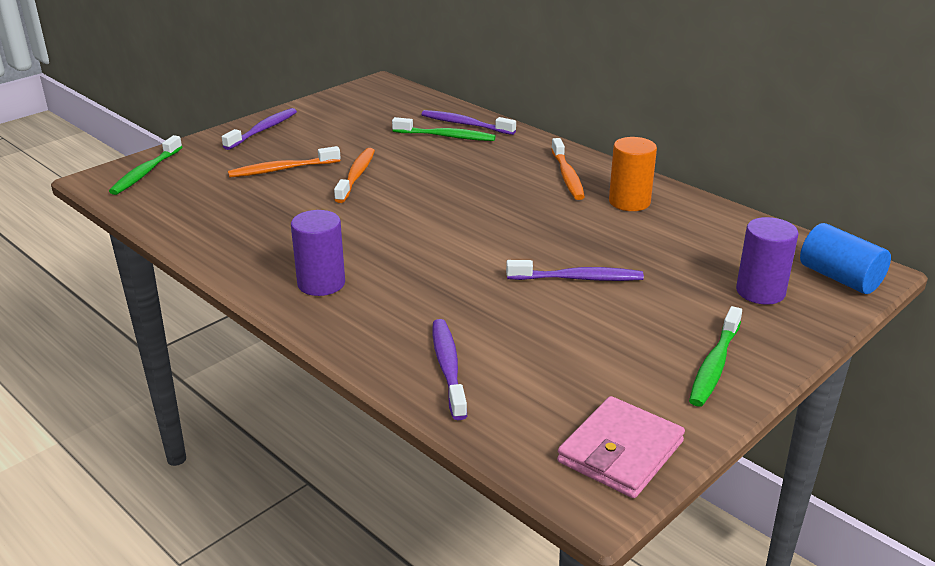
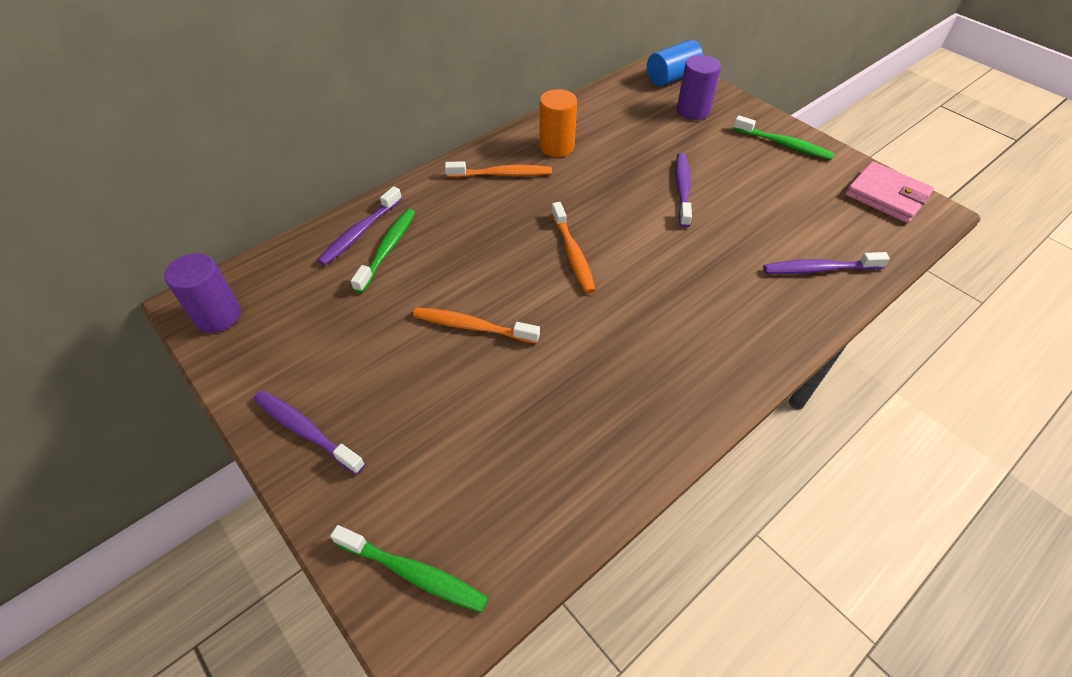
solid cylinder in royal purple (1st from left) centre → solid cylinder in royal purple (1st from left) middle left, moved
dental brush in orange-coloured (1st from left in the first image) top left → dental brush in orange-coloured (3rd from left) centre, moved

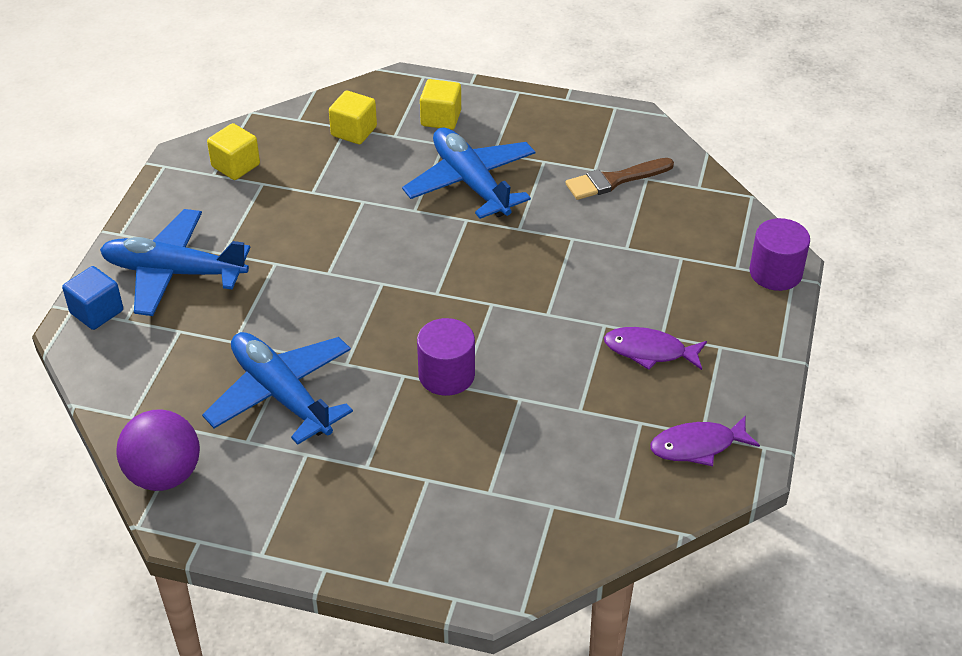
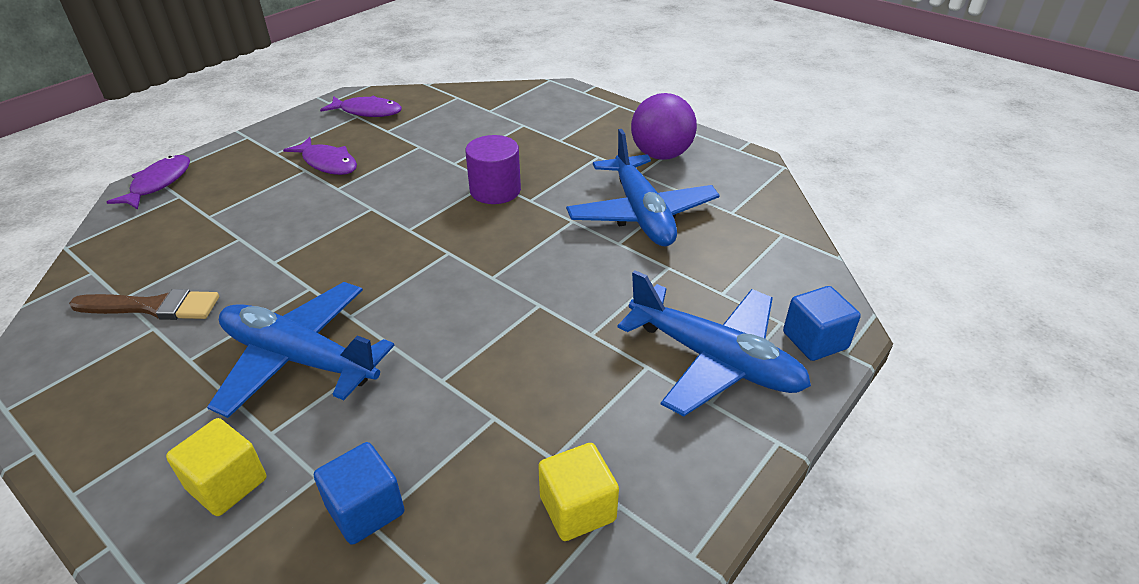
solid cylinder in royal purple (2nd from left) middle right → fish figure in royal purple (1st from left) top left
aeroplane in cobalt (3rd from left in the first image) top centre → aeroplane in cobalt (1st from left) middle left, 120 degrees clockwise
cube in golden (2nd from left) top centre → cube in cobalt (1st from left) bottom left
sphere in royal purple bottom left → sphere in royal purple top centre, moved

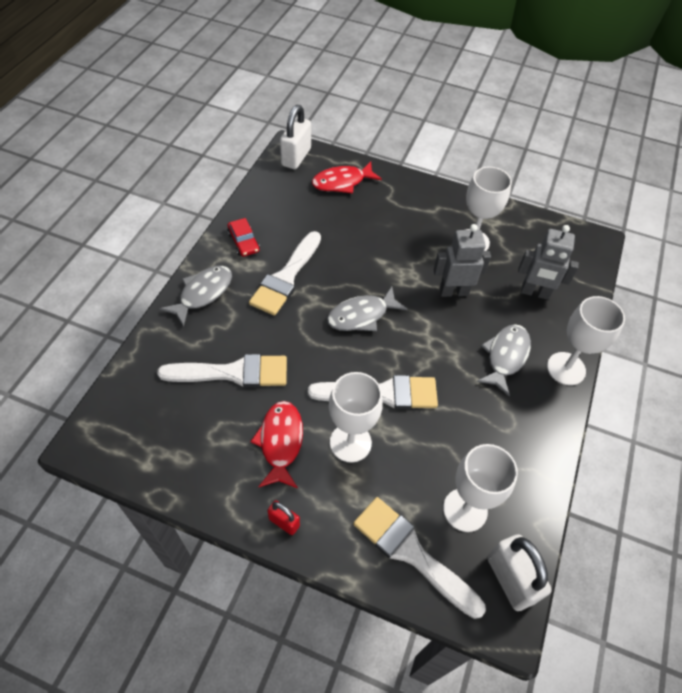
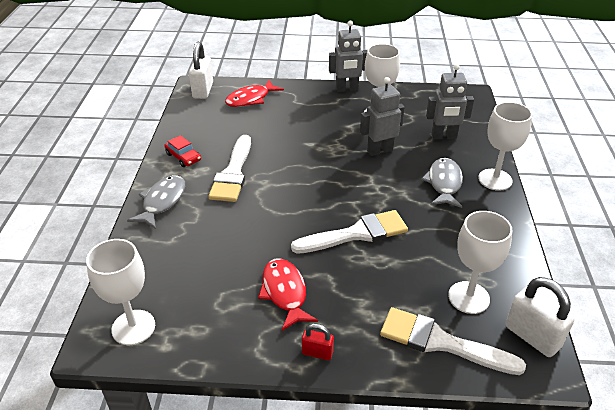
chalice in pure white (1st from left) centre → chalice in pure white (1st from left) bottom left, moved
- → robot in gray (1st from left) top centre
brush in pure white (1st from left) middle left → -
fish figure in gray (2nd from left) centre → -

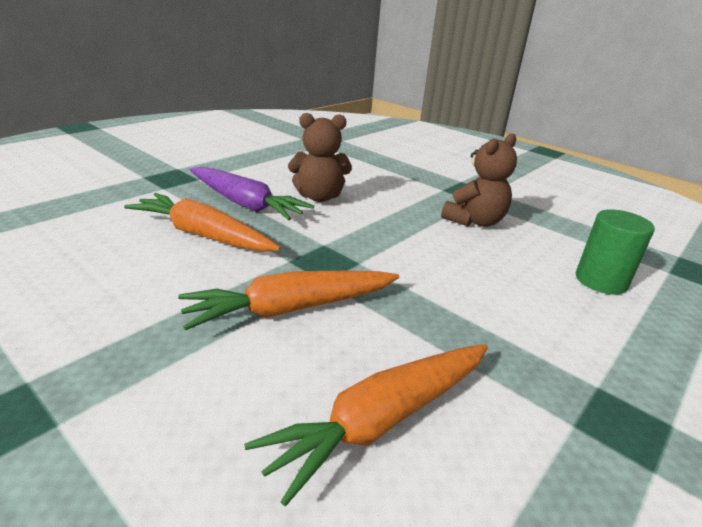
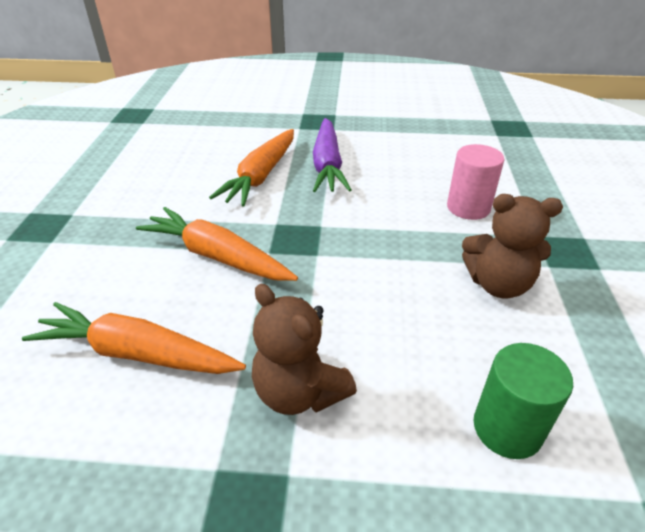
root vegetable in orange-coloured (1st from left in the first image) middle left → root vegetable in orange-coloured (3rd from left) top centre, 150 degrees counterclockwise
teddy in brown (1st from left) top centre → teddy in brown (1st from left) centre, moved
- → solid cylinder in pink middle right

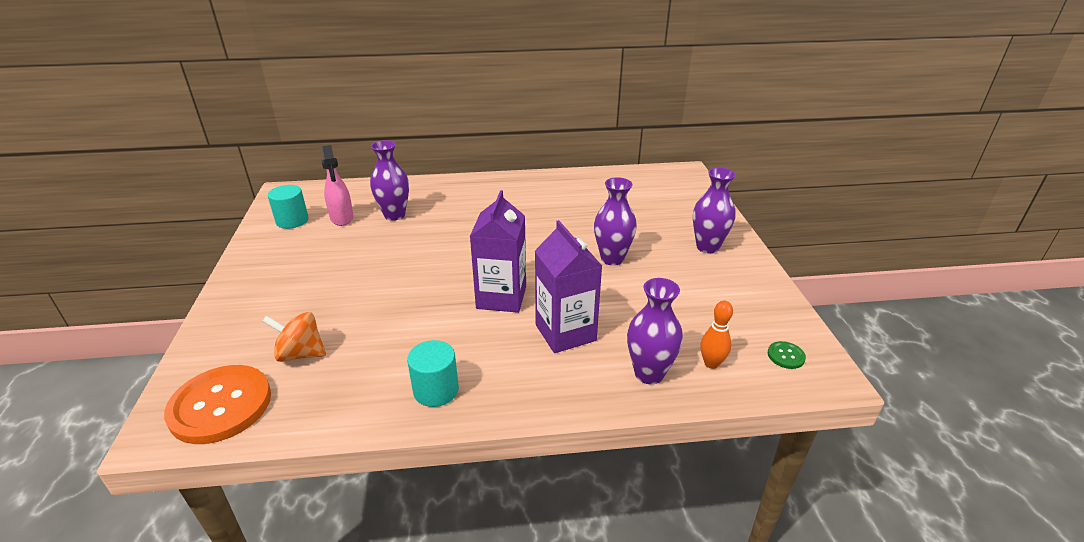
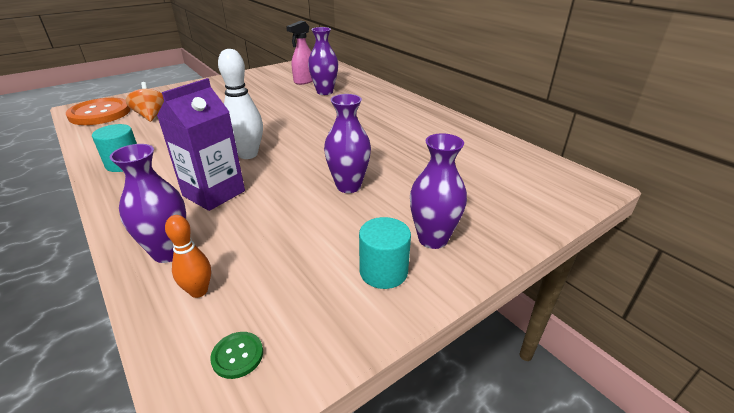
milk carton in royal purple (1st from left) centre → skittle in pure white top left
solid cylinder in aqua (1st from left in the first image) middle left → solid cylinder in aqua (2nd from left) centre, moved

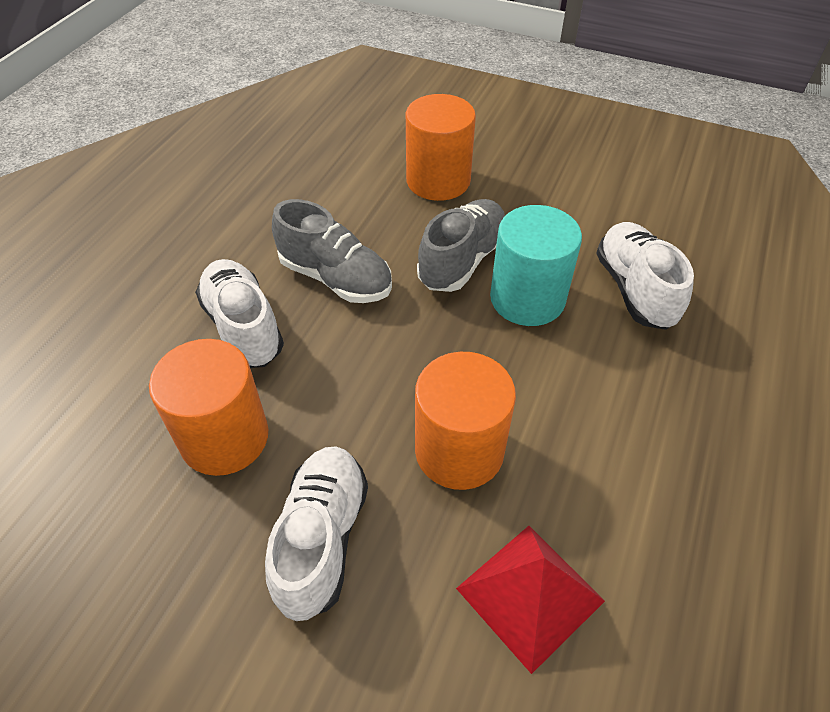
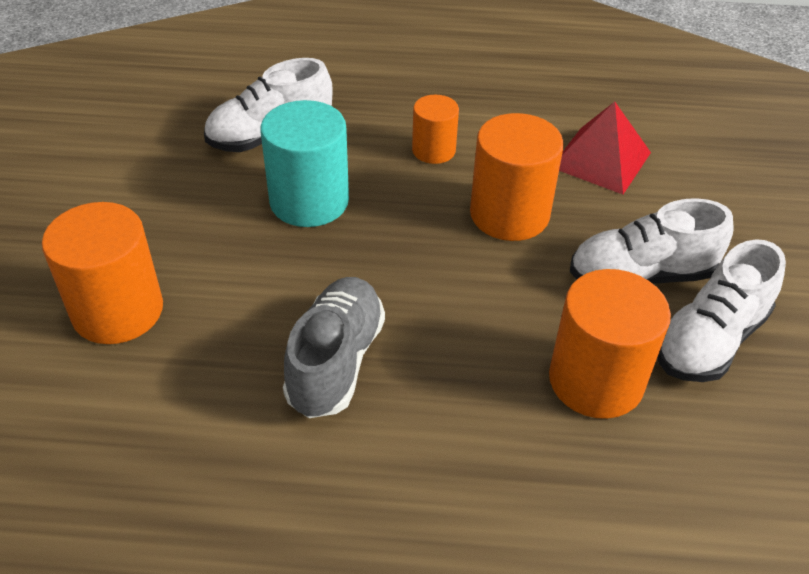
- → solid cylinder in orange-coloured (2nd from left) top centre
lace-up shoe in pure white (1st from left in the first image) middle left → lace-up shoe in pure white (3rd from left) middle right, moved
lace-up shoe in gray (2nd from left) centre → -

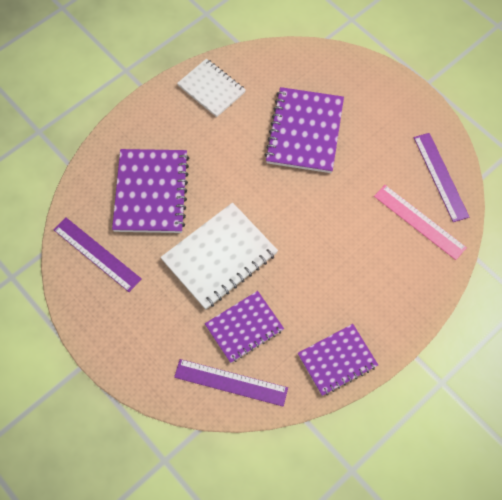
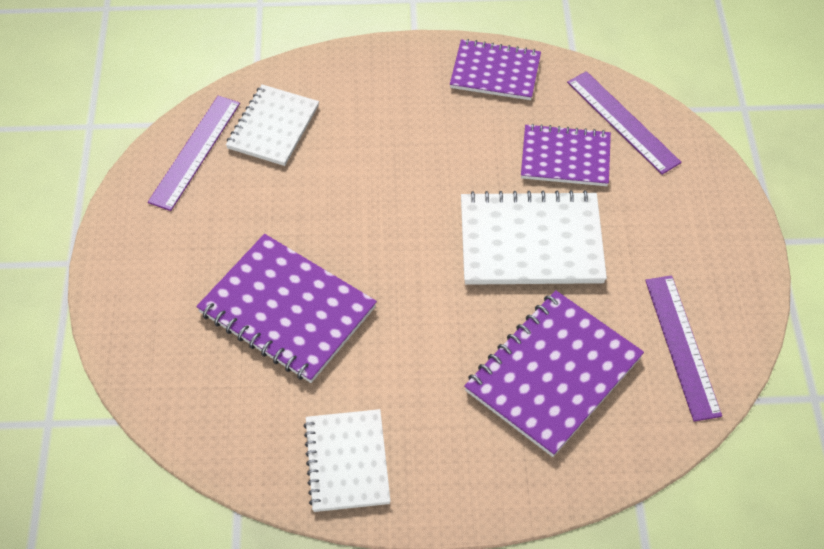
notepad in royal purple (3rd from left in the first image) top centre → notepad in royal purple (1st from left) centre, 75 degrees clockwise
ruler in pink middle right → notepad in pure white (1st from left) top left

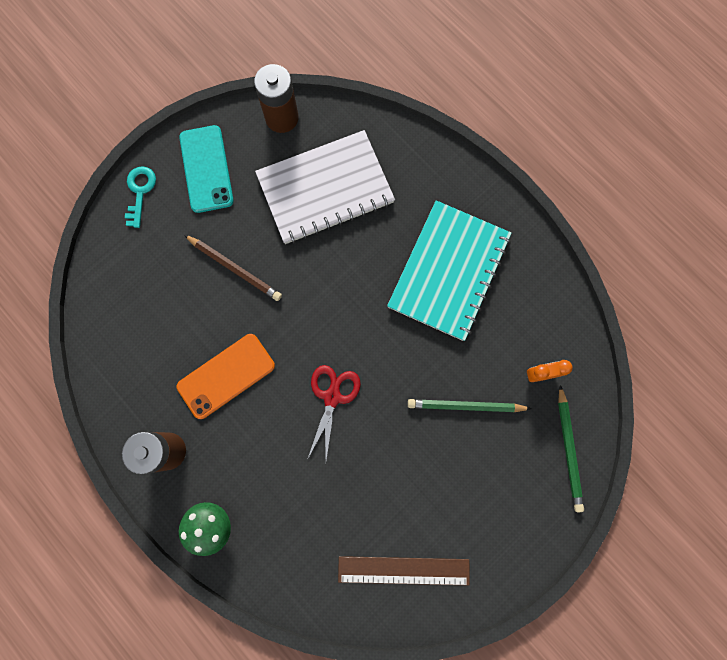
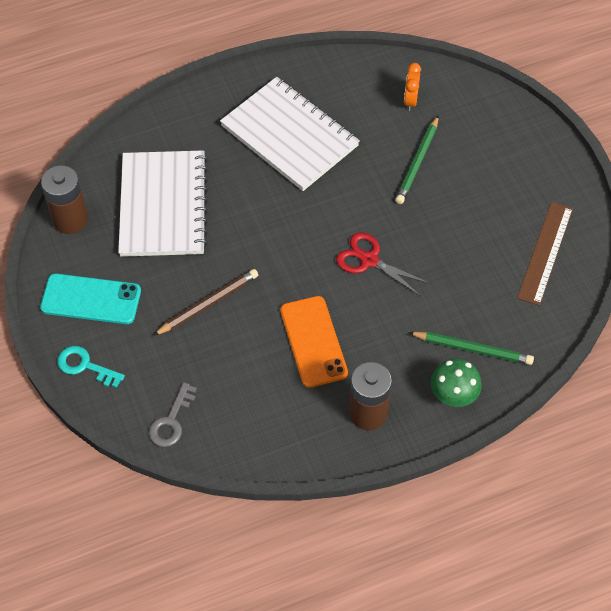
- → key in gray bottom left
notepad in aqua centre → notepad in pure white (2nd from left) top centre
wooden pencil in leaf-green (2nd from left) bottom right → wooden pencil in leaf-green (2nd from left) middle right, moved

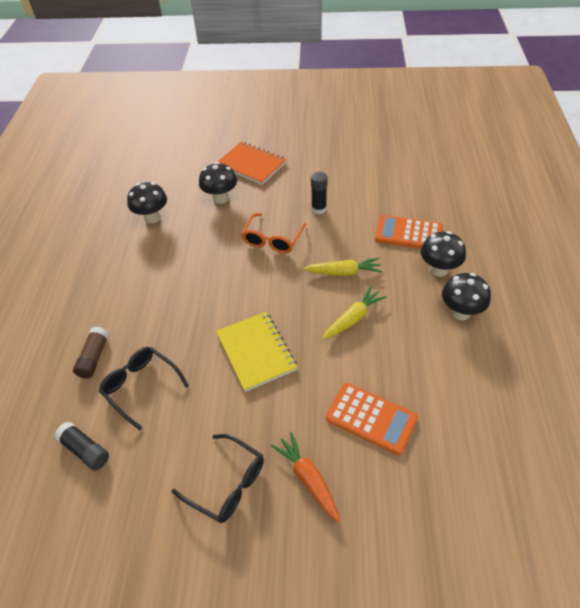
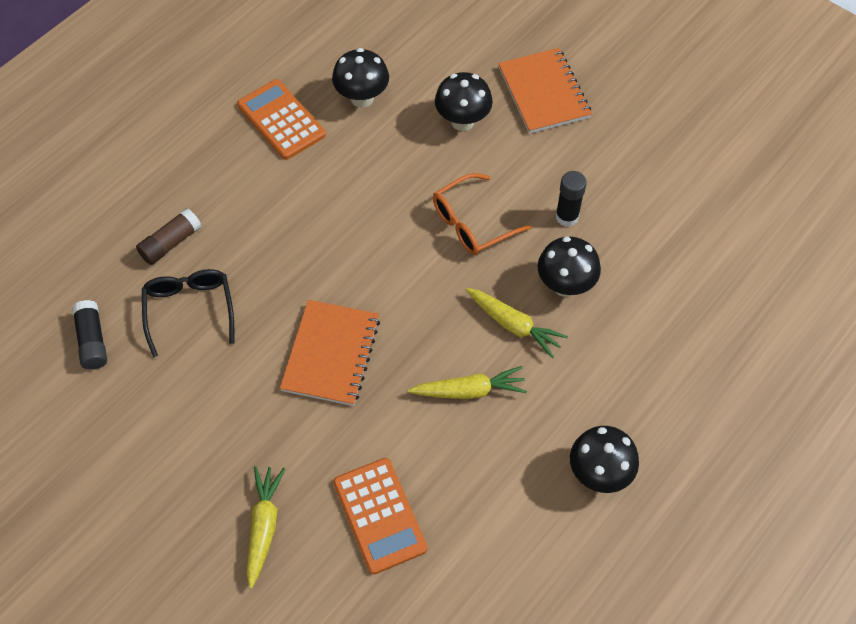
calculator in orange-coloured (2nd from left in the first image) middle right → calculator in orange-coloured (1st from left) top left, moved
root vegetable in orange-coloured bottom centre → root vegetable in golden (1st from left) bottom left
notepad in golden centre → notepad in orange-coloured (1st from left) centre
mushroom in jet-black (3rd from left) middle right → mushroom in jet-black (3rd from left) centre, moved
glasses in jet-black (2nd from left) bottom centre → -

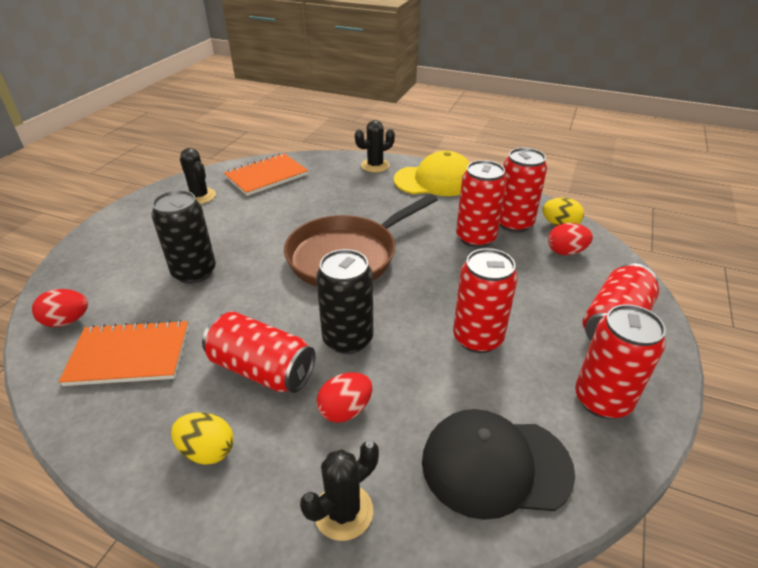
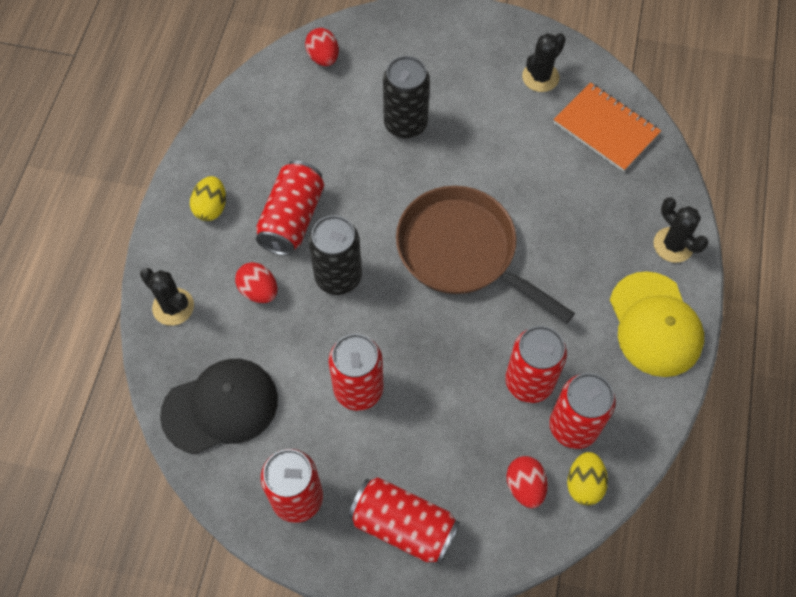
peaked cap in jet-black bottom centre → peaked cap in jet-black bottom left, 75 degrees clockwise
notepad in orange-coloured (1st from left) middle left → -

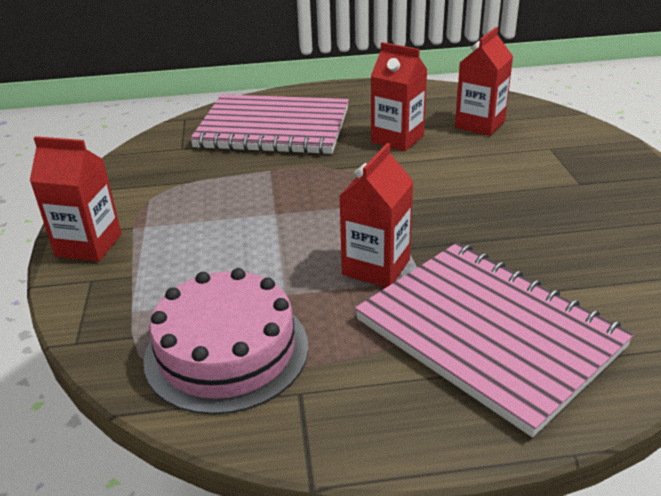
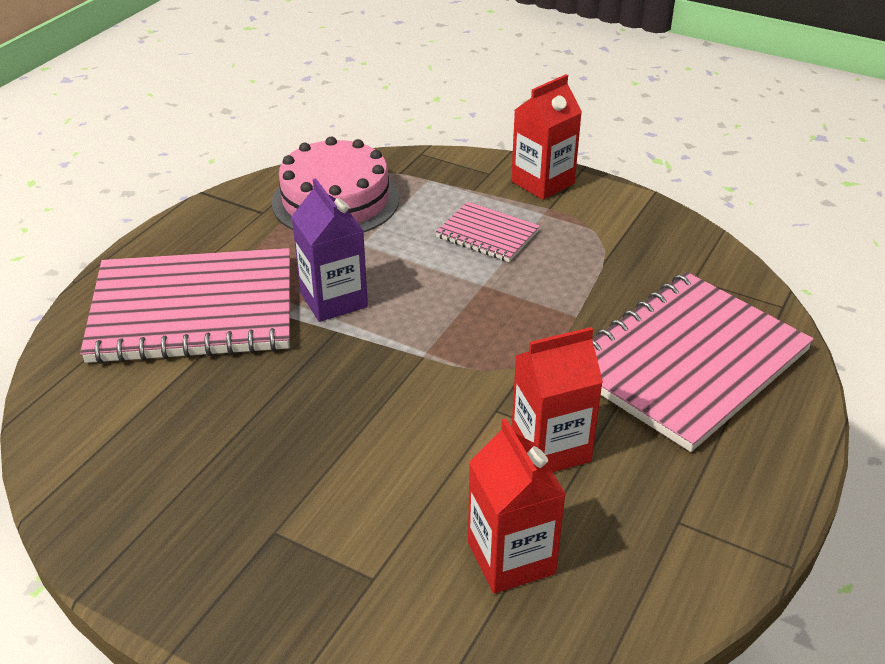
milk carton in scarlet (2nd from left) centre → milk carton in royal purple centre
- → notepad in pink (2nd from left) centre

